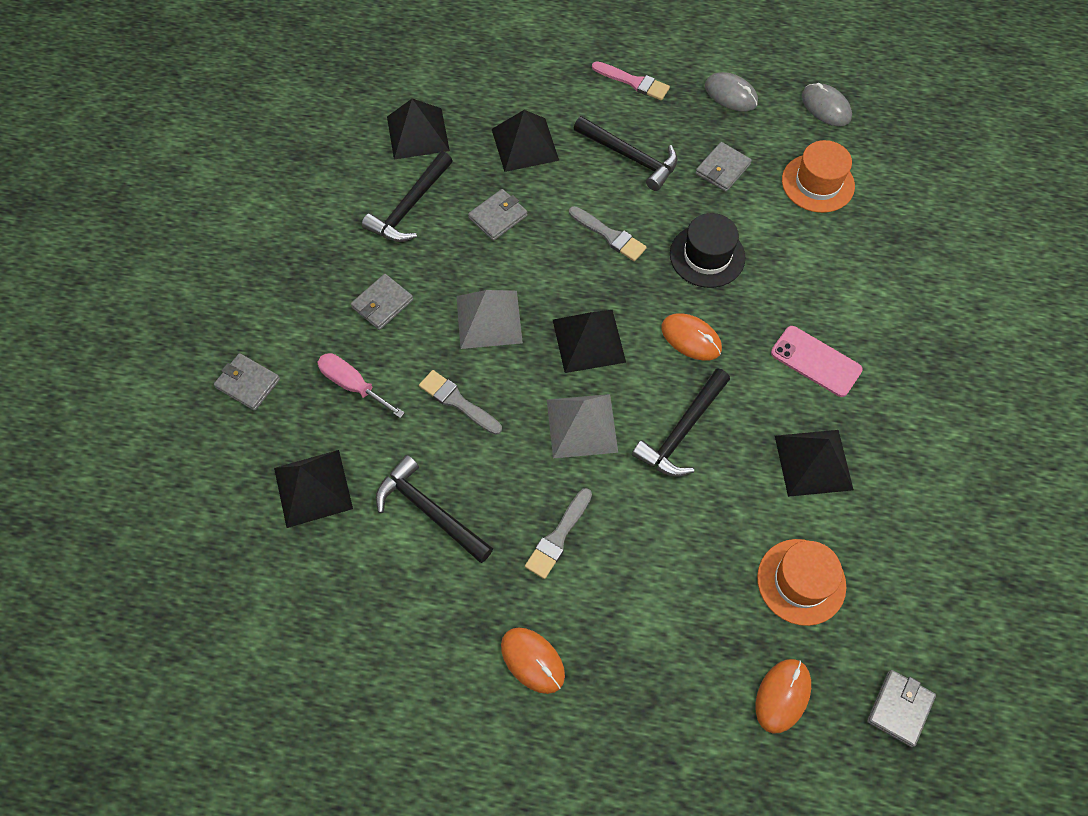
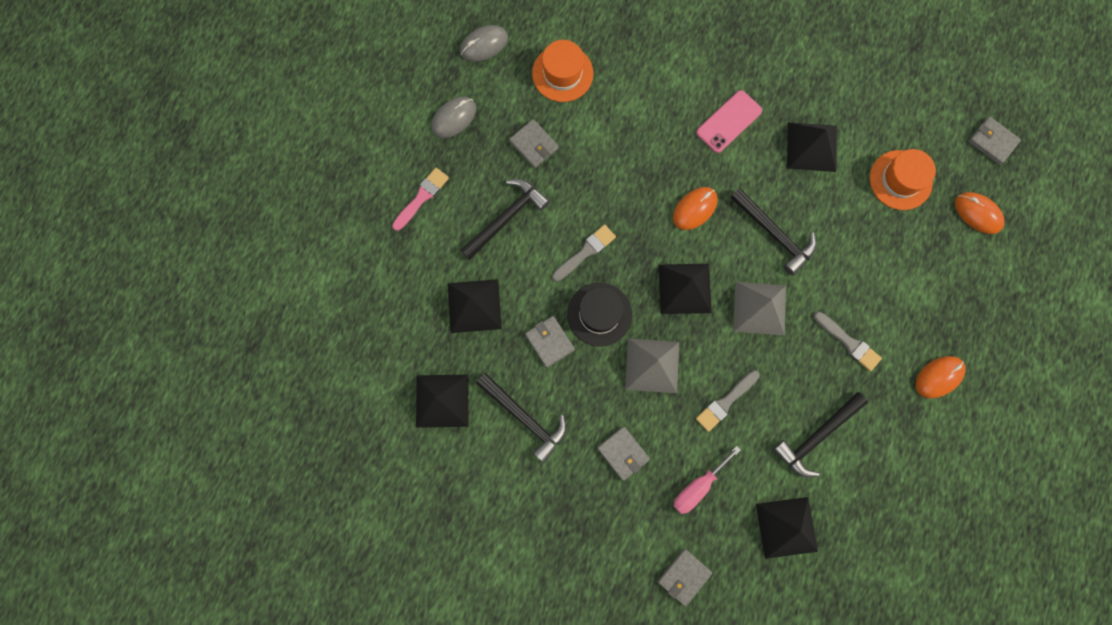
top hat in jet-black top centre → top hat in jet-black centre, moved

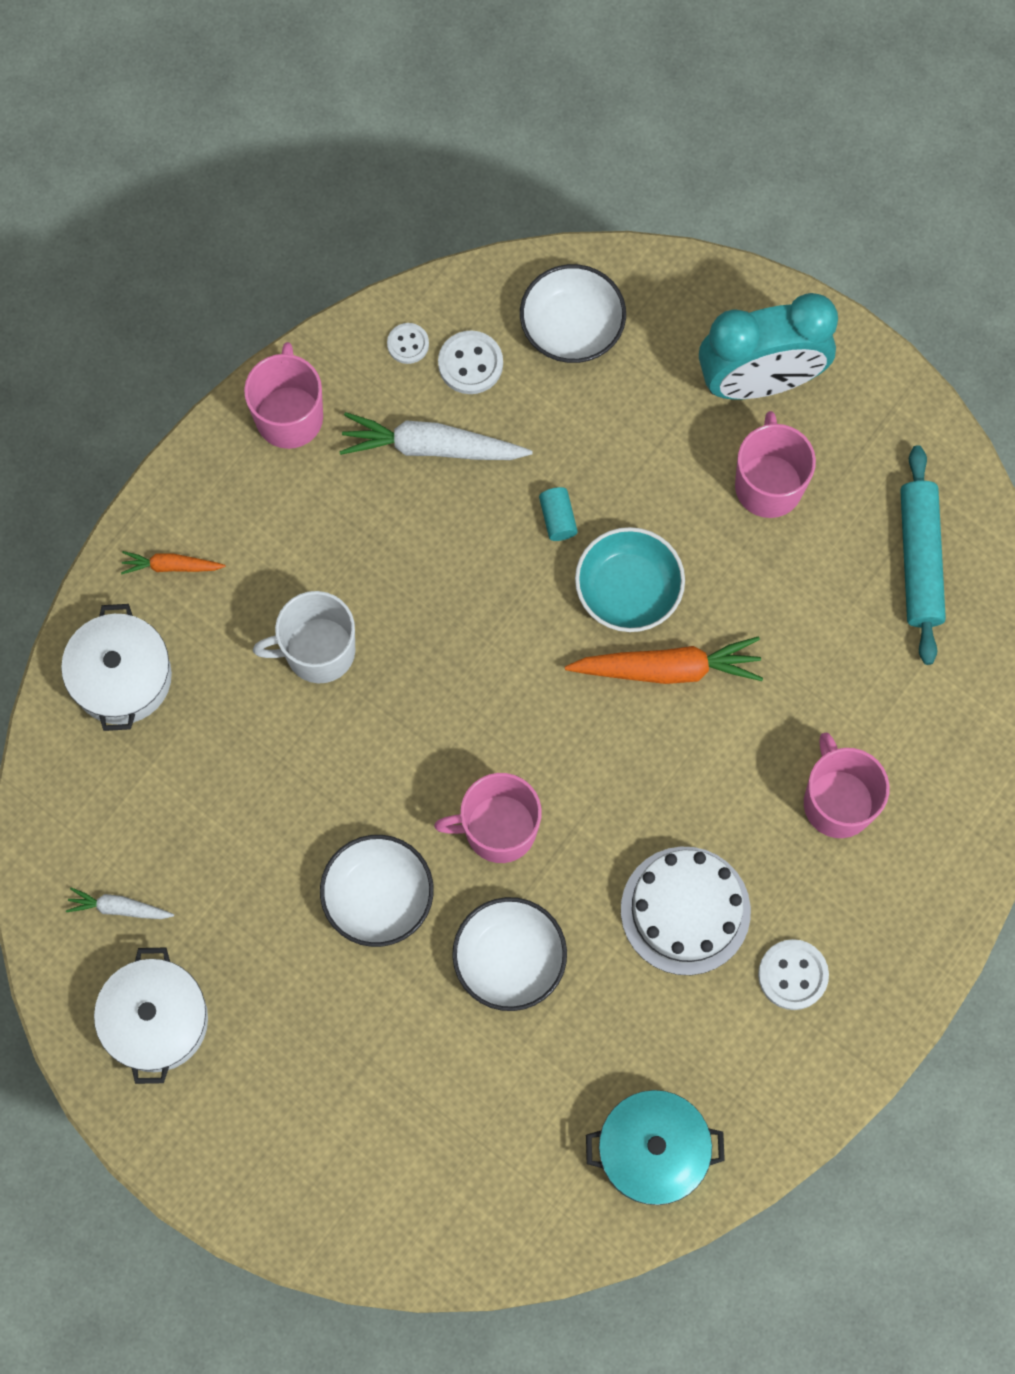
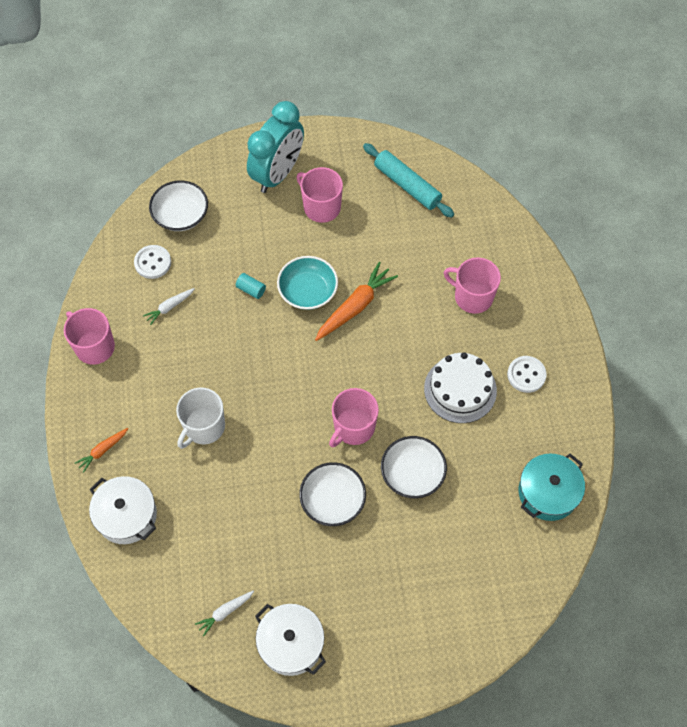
root vegetable in pure white (2nd from left in the first image) top centre → root vegetable in pure white (1st from left) middle left, x0.54
sewing button in pure white (1st from left) top centre → -

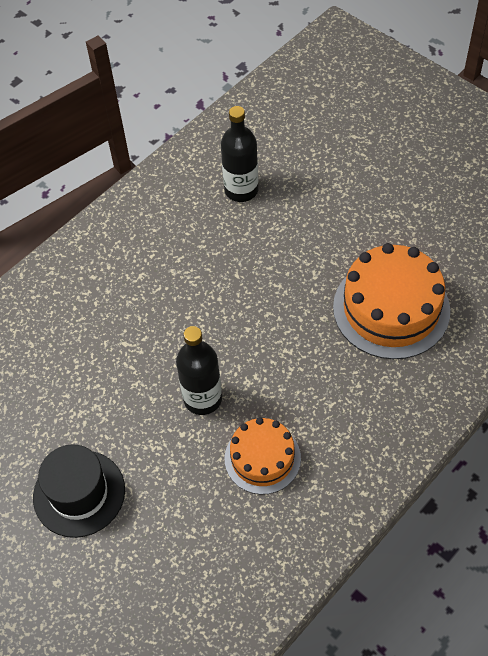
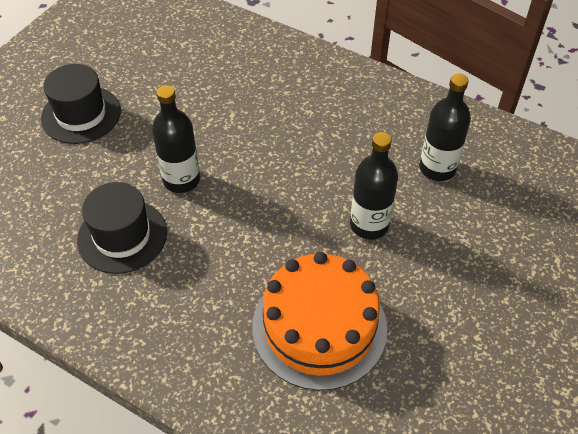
gateau in orange-coloured (1st from left) bottom centre → top hat in jet-black (2nd from left) middle left
- → bottle in jet-black (2nd from left) centre

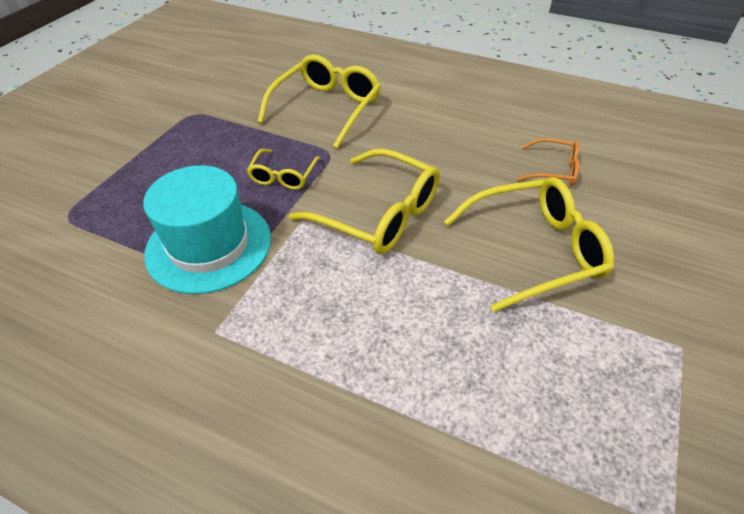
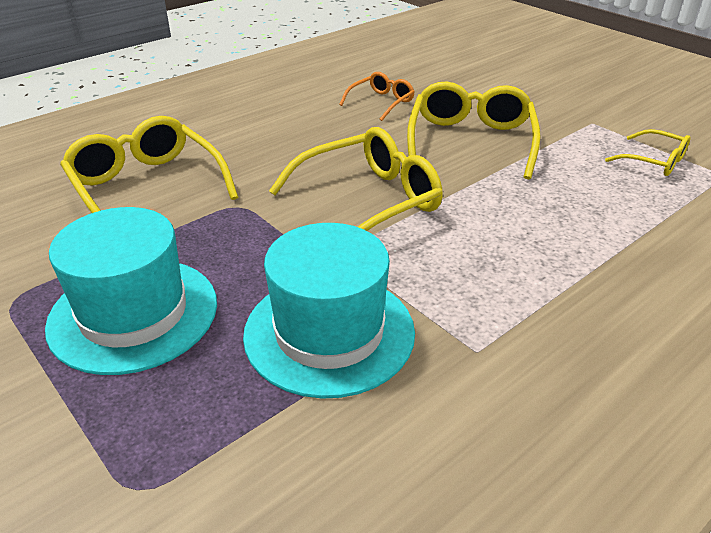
- → top hat in aqua (1st from left) middle left
glasses in golden (1st from left in the first image) top centre → glasses in golden (4th from left) top right, moved

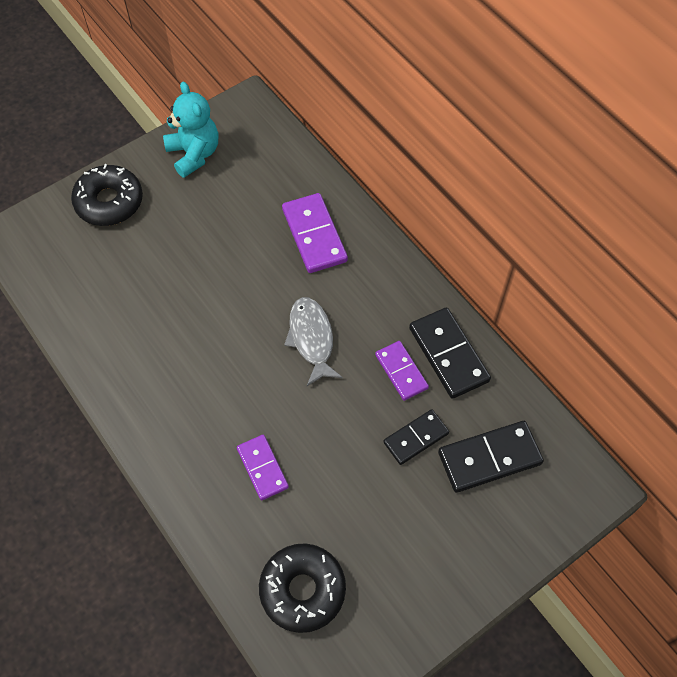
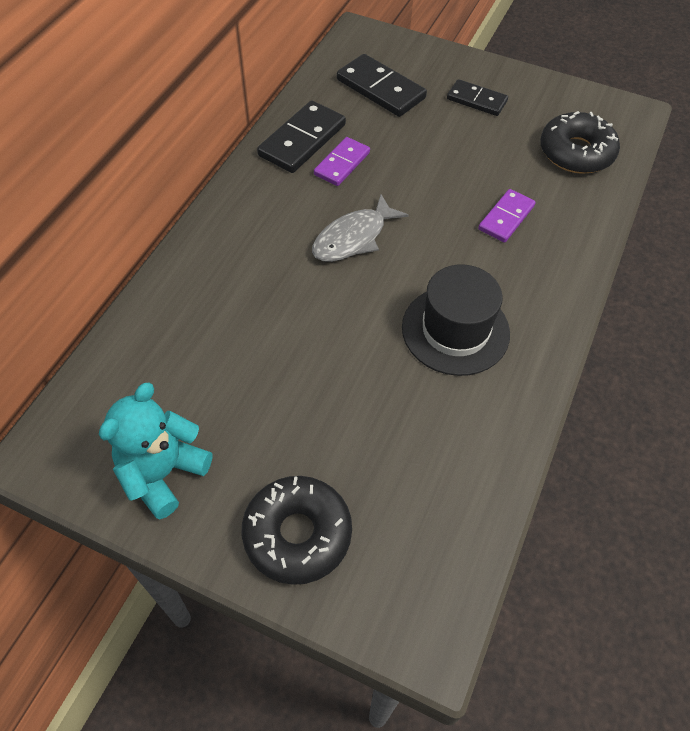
- → top hat in jet-black centre
domino piece in jet-black (1st from left in the first image) centre → domino piece in jet-black (3rd from left) top right, moved
domino piece in royal purple (2nd from left) centre → -

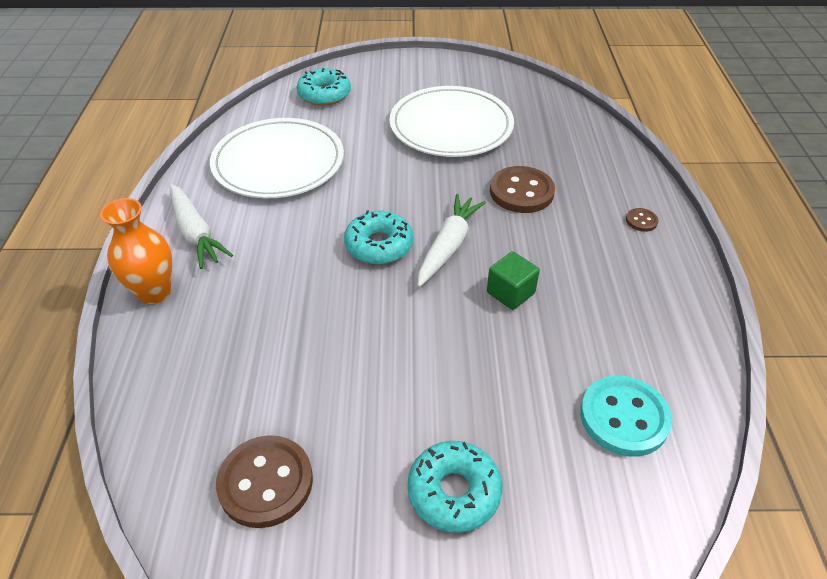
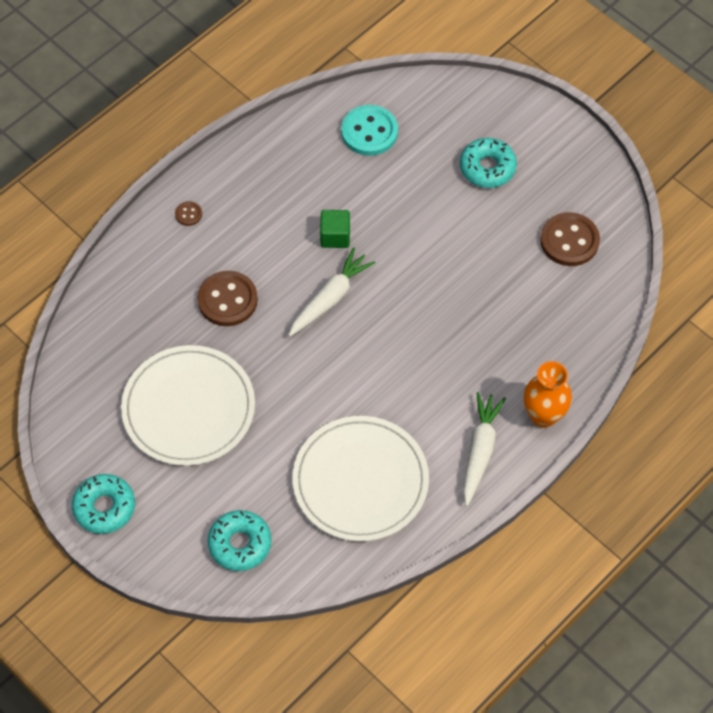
doughnut in aqua (2nd from left in the first image) centre → doughnut in aqua (1st from left) bottom left, moved
root vegetable in pure white (2nd from left in the first image) centre → root vegetable in pure white (1st from left) centre, 150 degrees clockwise

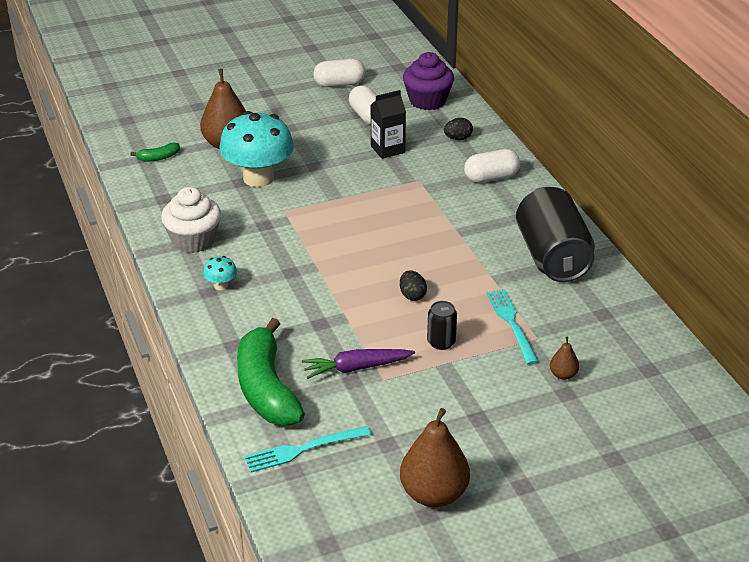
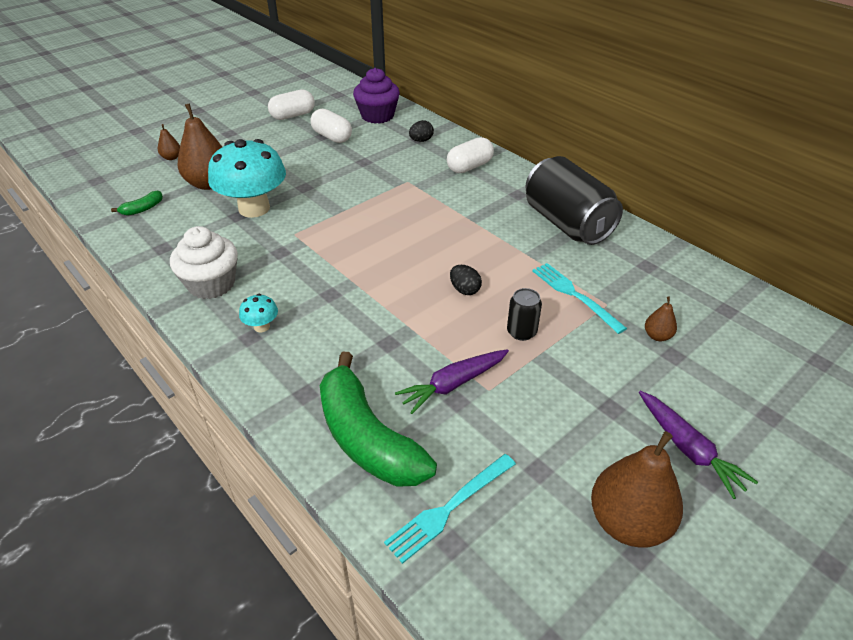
- → pear fruit in brown (1st from left) top left
- → root vegetable in royal purple (2nd from left) bottom right
milk carton in jet-black top centre → -

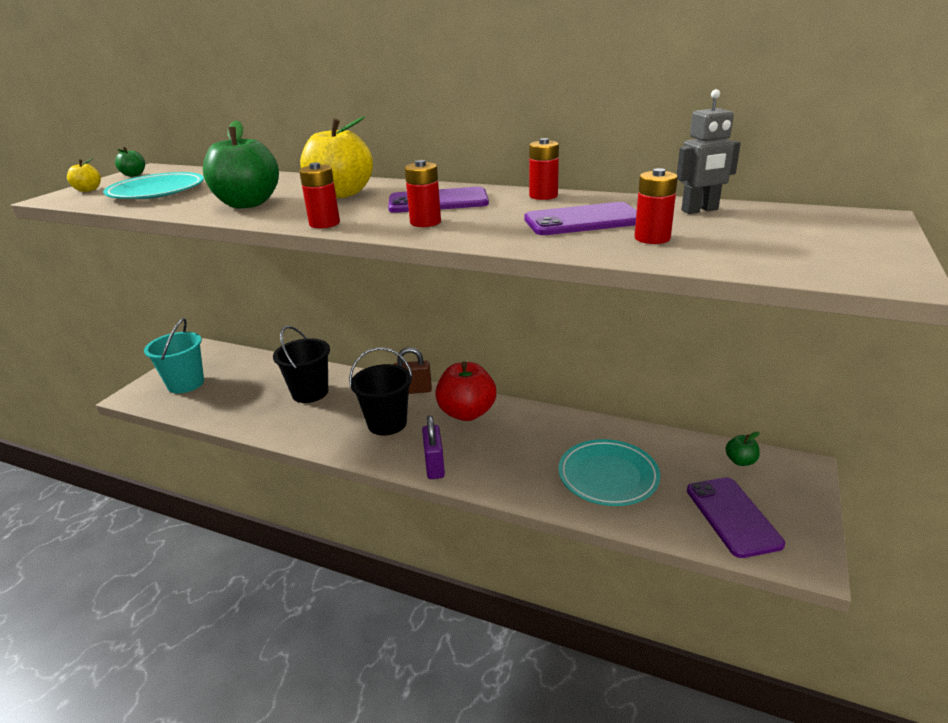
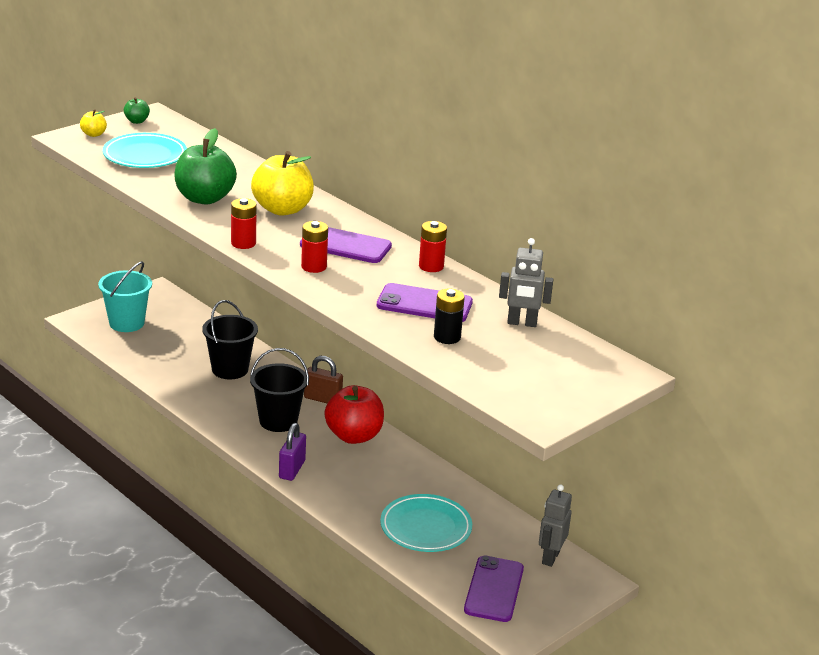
battery in scarlet (4th from left) top right → battery in jet-black centre
apple fruit in leaf-green (3rd from left) middle right → robot in gray (2nd from left) bottom right

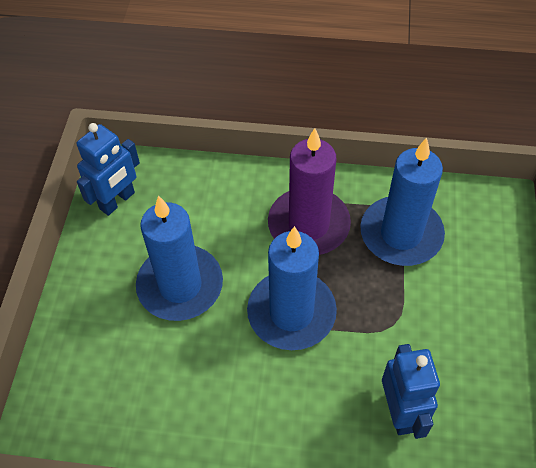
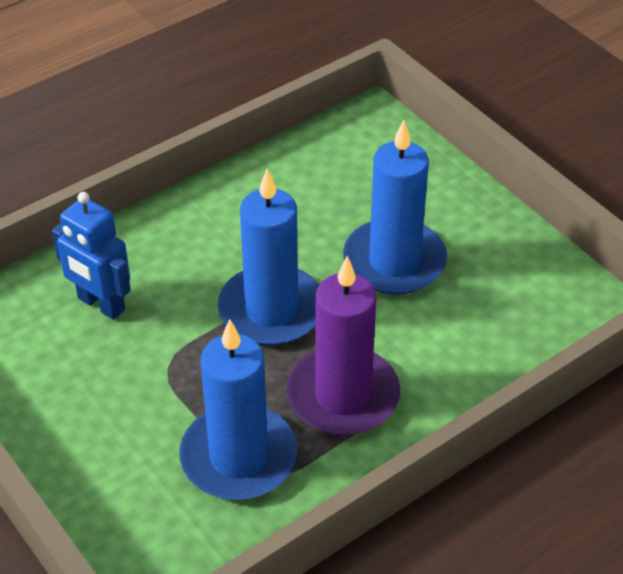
robot in cobalt (1st from left) middle left → -

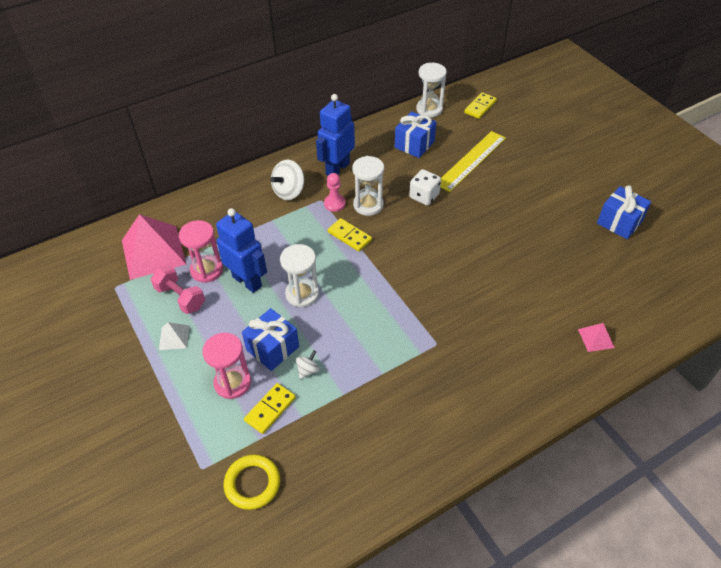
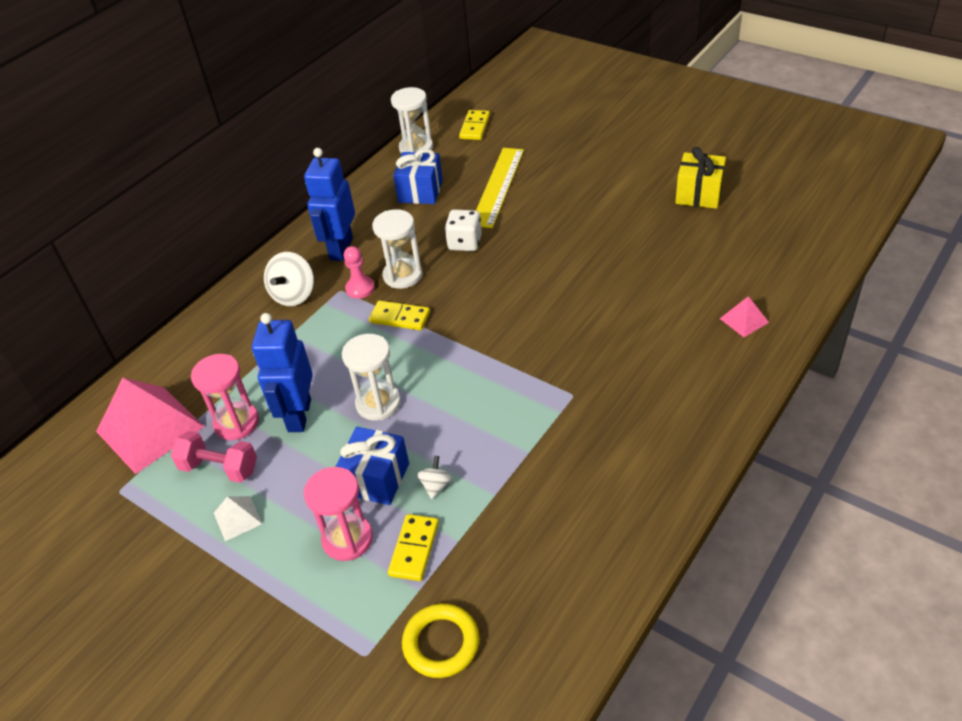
robot in cobalt (1st from left) centre → robot in cobalt (1st from left) middle left, 105 degrees counterclockwise
wrapped gift in cobalt (3rd from left) middle right → wrapped gift in golden top right

